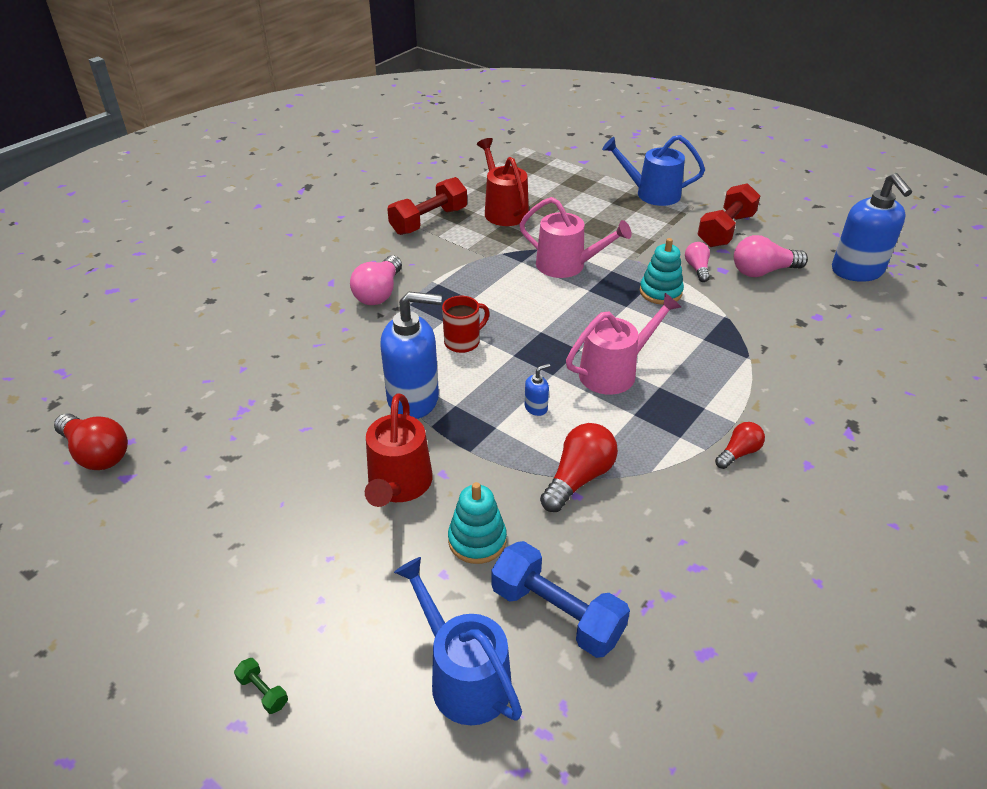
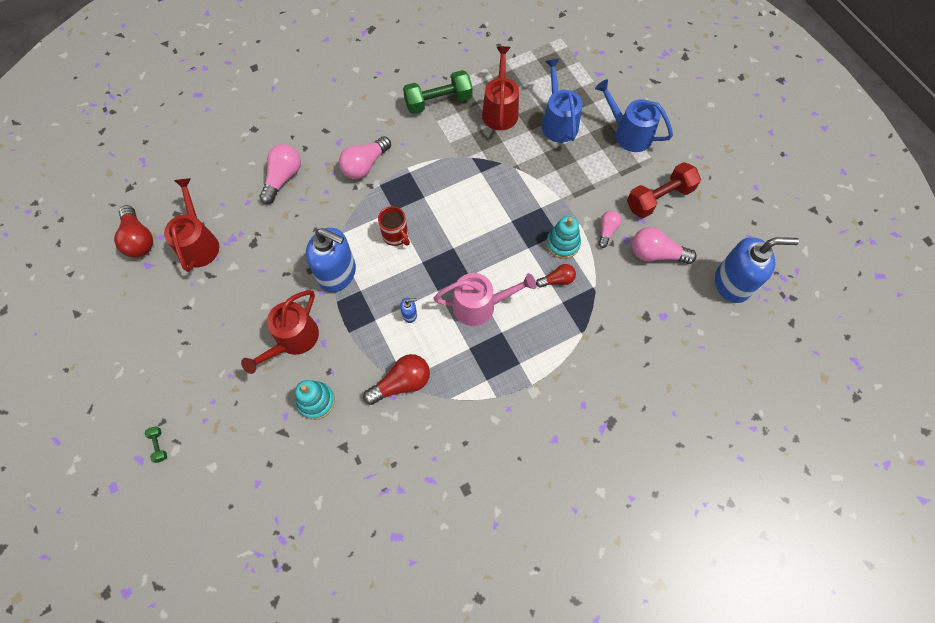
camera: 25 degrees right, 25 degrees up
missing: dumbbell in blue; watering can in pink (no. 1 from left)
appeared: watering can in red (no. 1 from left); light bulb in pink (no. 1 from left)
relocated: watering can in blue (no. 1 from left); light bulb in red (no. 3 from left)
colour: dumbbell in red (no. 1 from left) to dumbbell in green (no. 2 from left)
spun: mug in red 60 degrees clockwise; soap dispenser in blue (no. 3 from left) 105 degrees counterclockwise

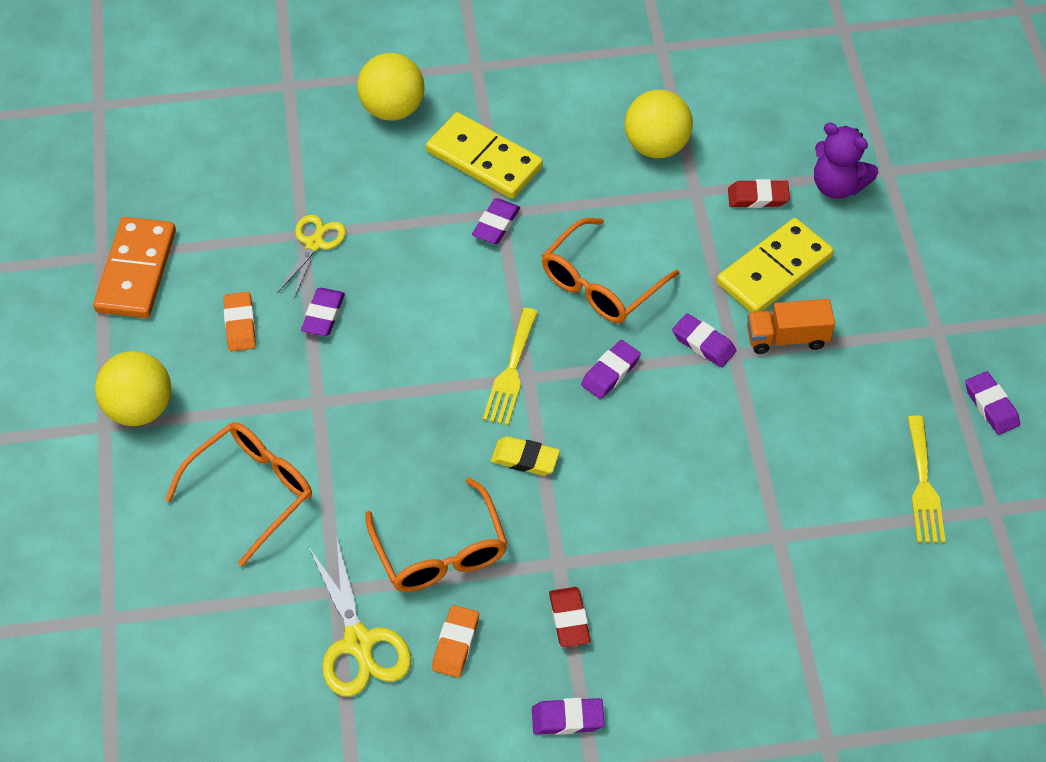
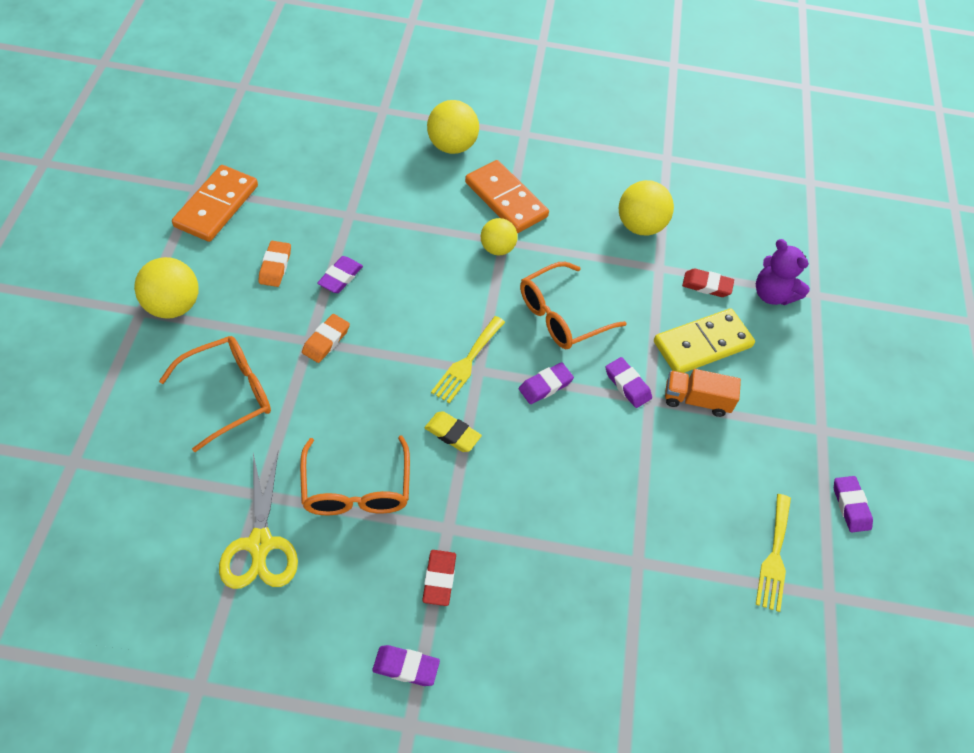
camera: 10 degrees right, 0 degrees up
missing: scissors in yellow (no. 1 from left)
relocated: eraser in orange (no. 2 from left)
exchanged: eraser in purple (no. 2 from left) to ball in yellow (no. 3 from left)
colour: domino in yellow (no. 1 from left) to domino in orange (no. 2 from left)

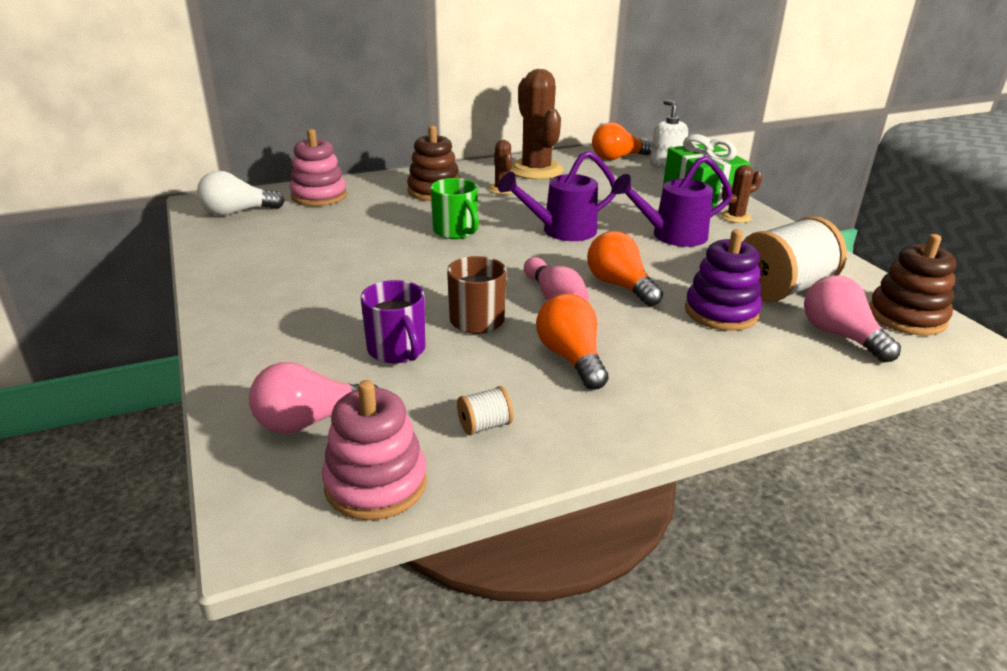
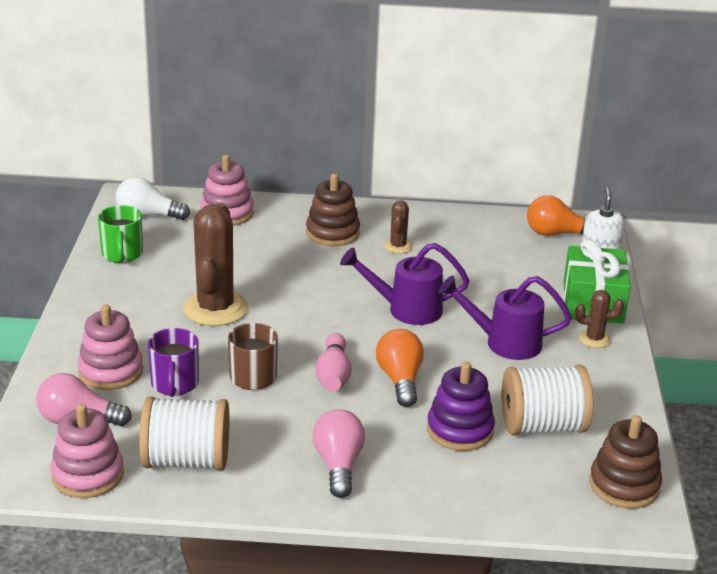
camera: 25 degrees right, 0 degrees up
missing: light bulb in orange (no. 1 from left)
appeared: stacking toy in pink (no. 2 from left)
relocated: mug in green; cactus in brown (no. 2 from left in the first image) to cactus in brown (no. 1 from left); light bulb in pink (no. 2 from left)
size: spool in white (no. 1 from left) x2.35

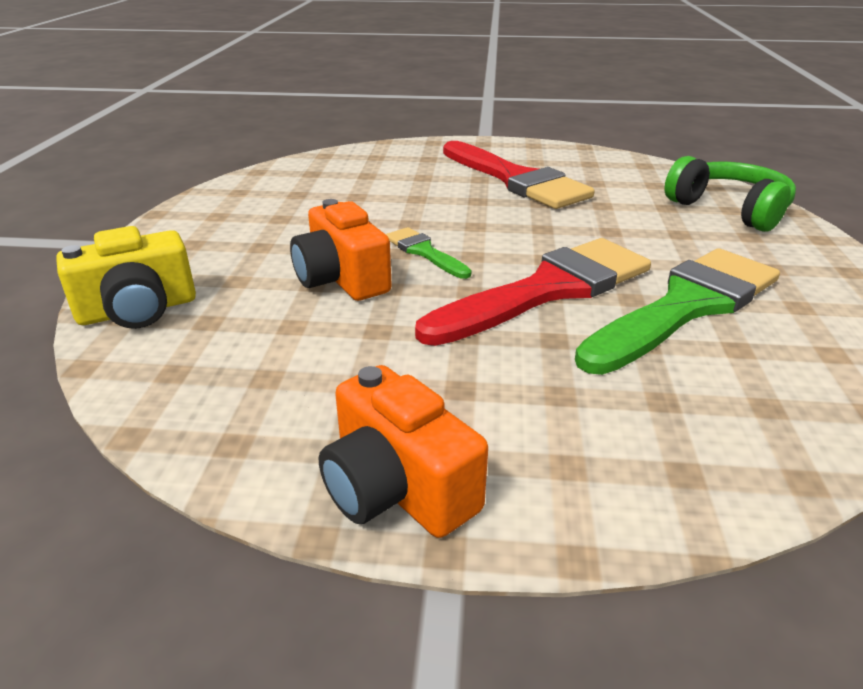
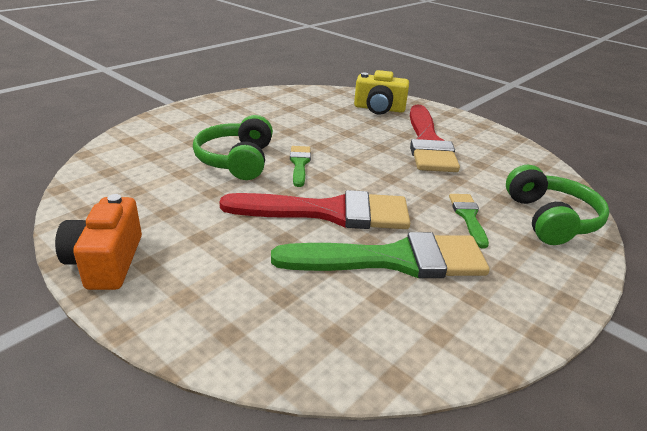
camera: 35 degrees right, 0 degrees up
appeared: brush in green (no. 3 from left)
relocated: camera in yellow
exchanged: camera in orange (no. 1 from left) to headphones in green (no. 1 from left)

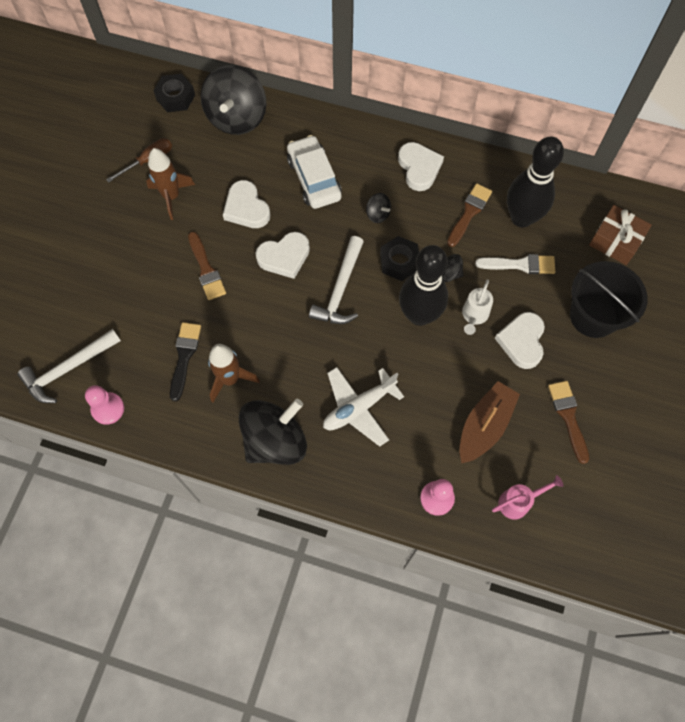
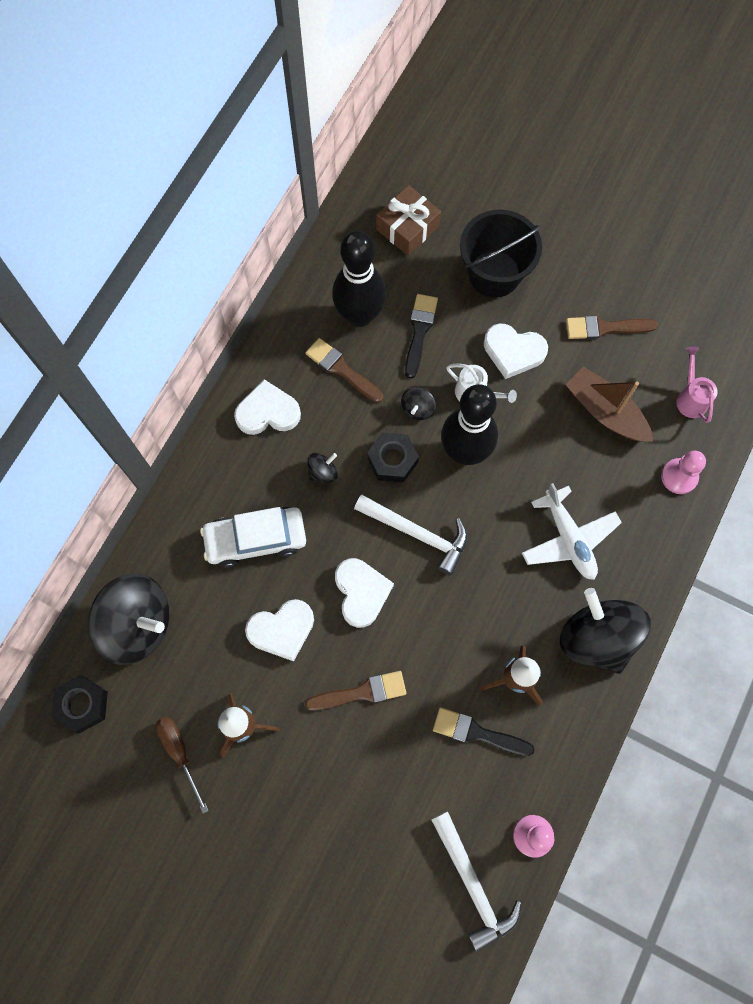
camera: 80 degrees left, 5 degrees up
colour: brush in white to brush in black (no. 1 from left)

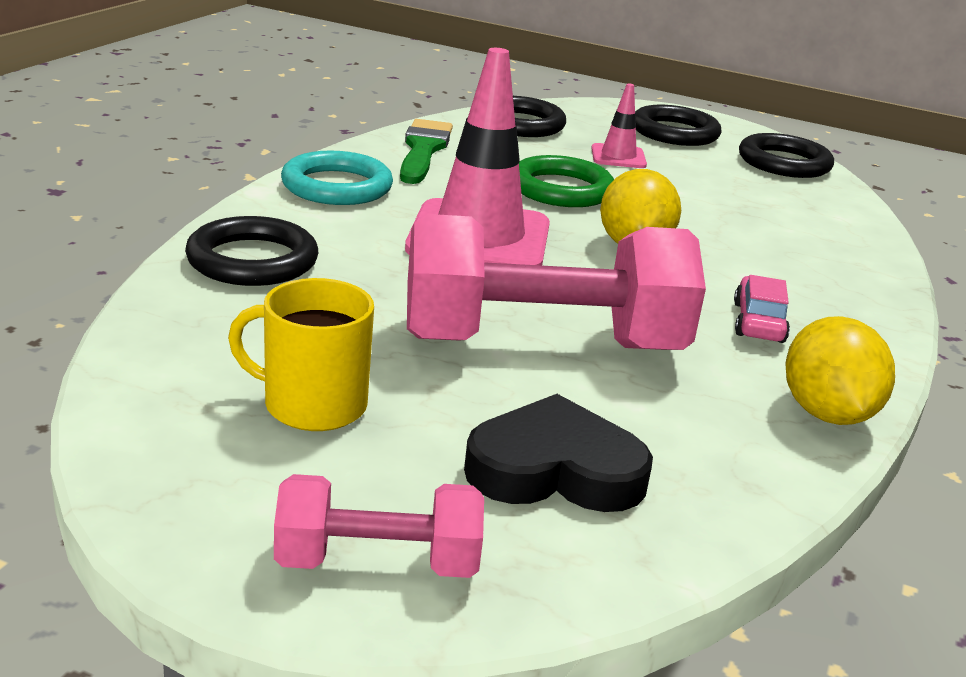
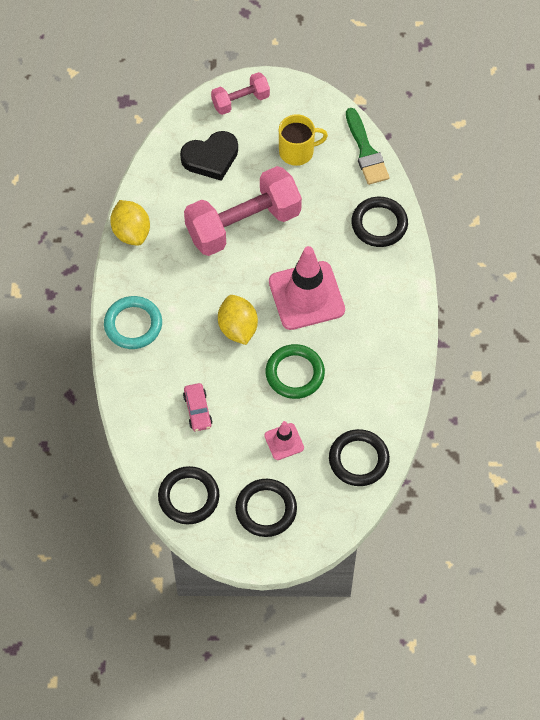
camera: 160 degrees right, 35 degrees up
relocated: ring in turquoise; brush in green; car in pink

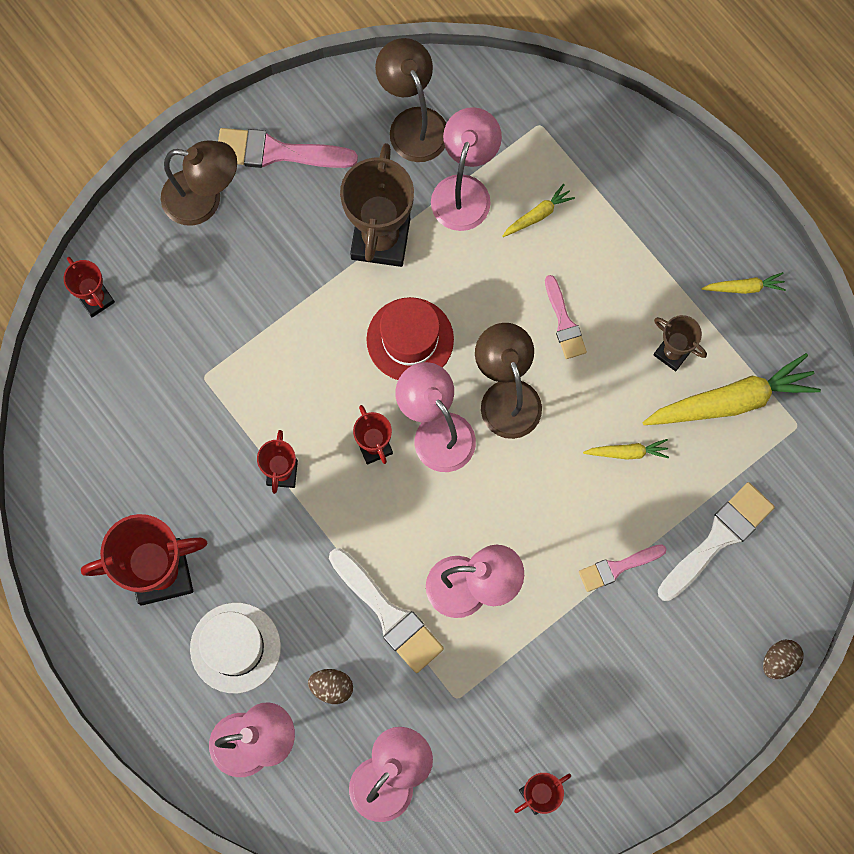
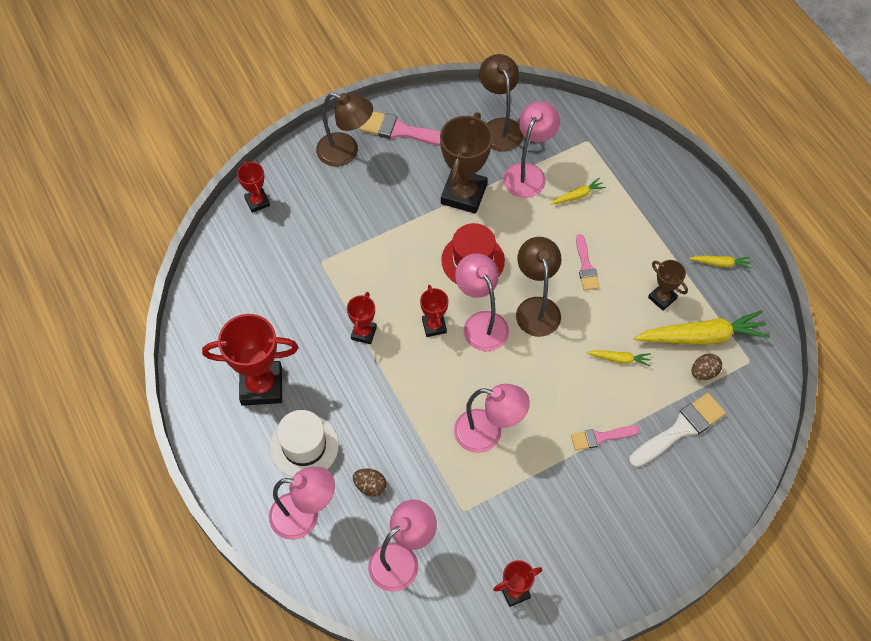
camera: 10 degrees right, 15 degrees down
missing: brush in white (no. 1 from left)
relocated: egg in brown (no. 2 from left)

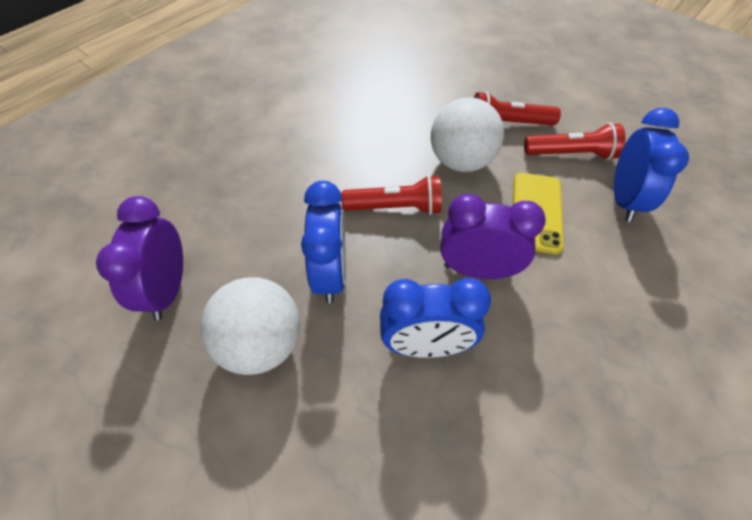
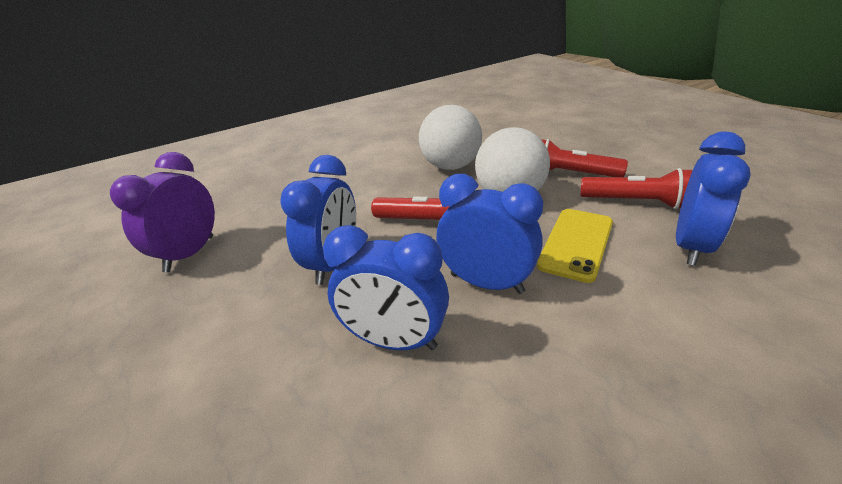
camera: 20 degrees right, 20 degrees down
relocated: ball in white (no. 1 from left)
colour: clock in purple (no. 2 from left) to clock in blue (no. 3 from left)

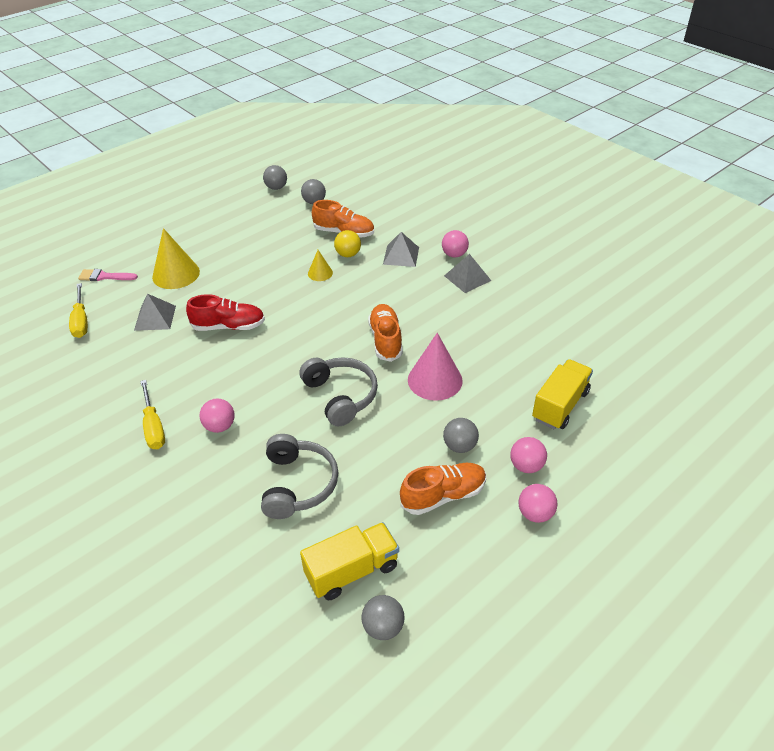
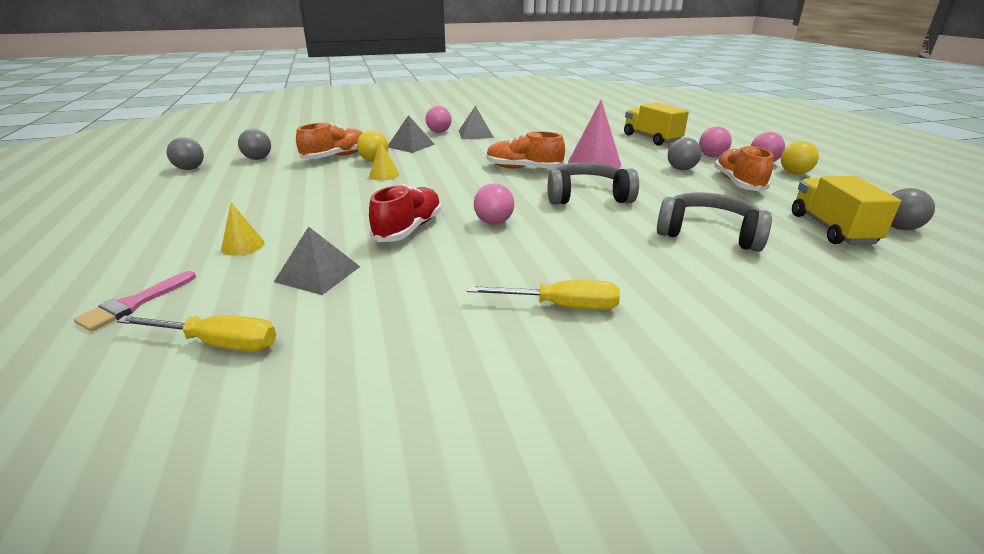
camera: 65 degrees left, 15 degrees down
appeared: ball in yellow (no. 2 from left)
relocated: ball in pink (no. 1 from left in the first image) to ball in pink (no. 2 from left)
size: cone in yellow (no. 1 from left) x0.53

